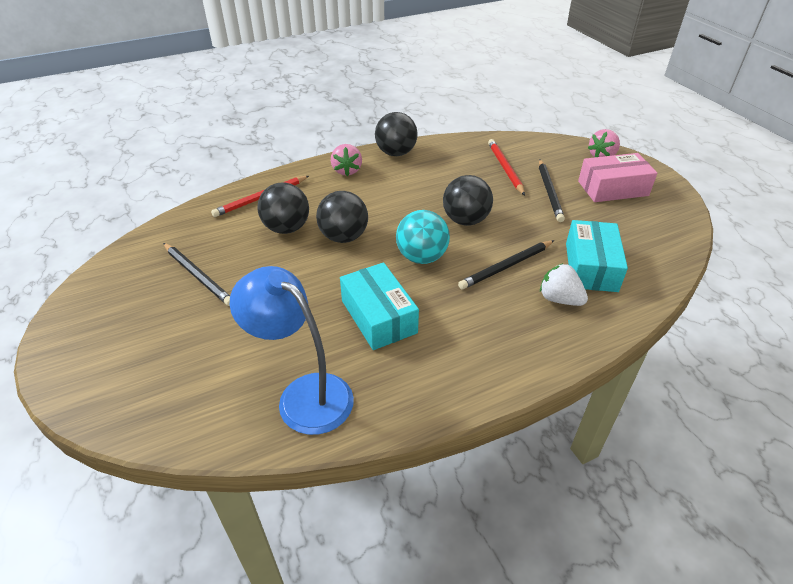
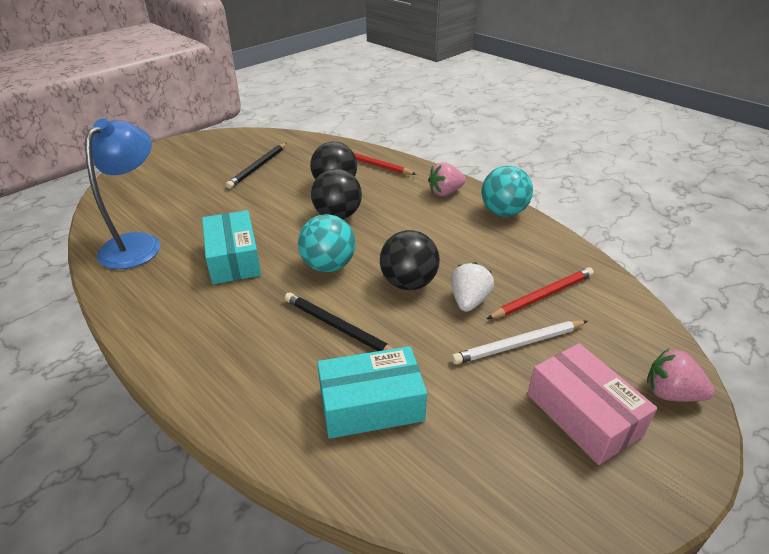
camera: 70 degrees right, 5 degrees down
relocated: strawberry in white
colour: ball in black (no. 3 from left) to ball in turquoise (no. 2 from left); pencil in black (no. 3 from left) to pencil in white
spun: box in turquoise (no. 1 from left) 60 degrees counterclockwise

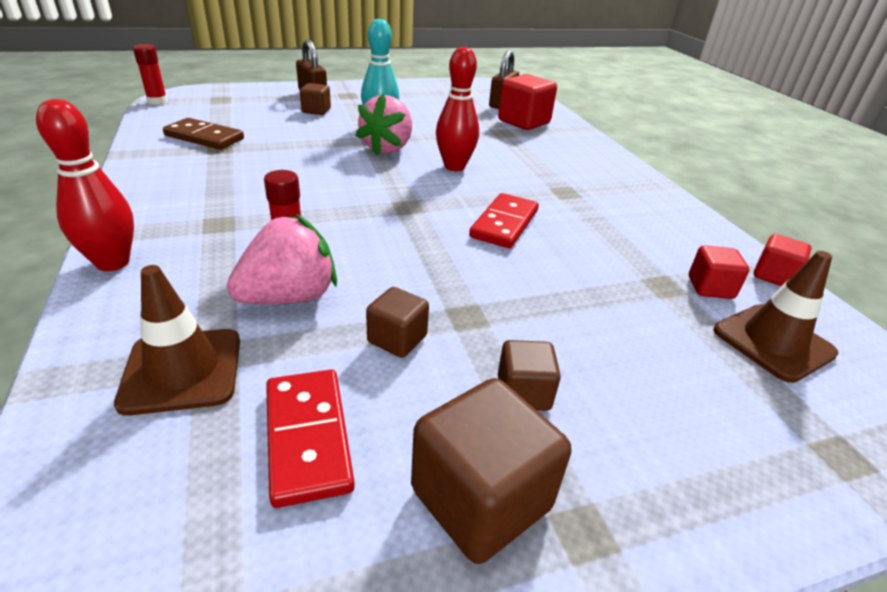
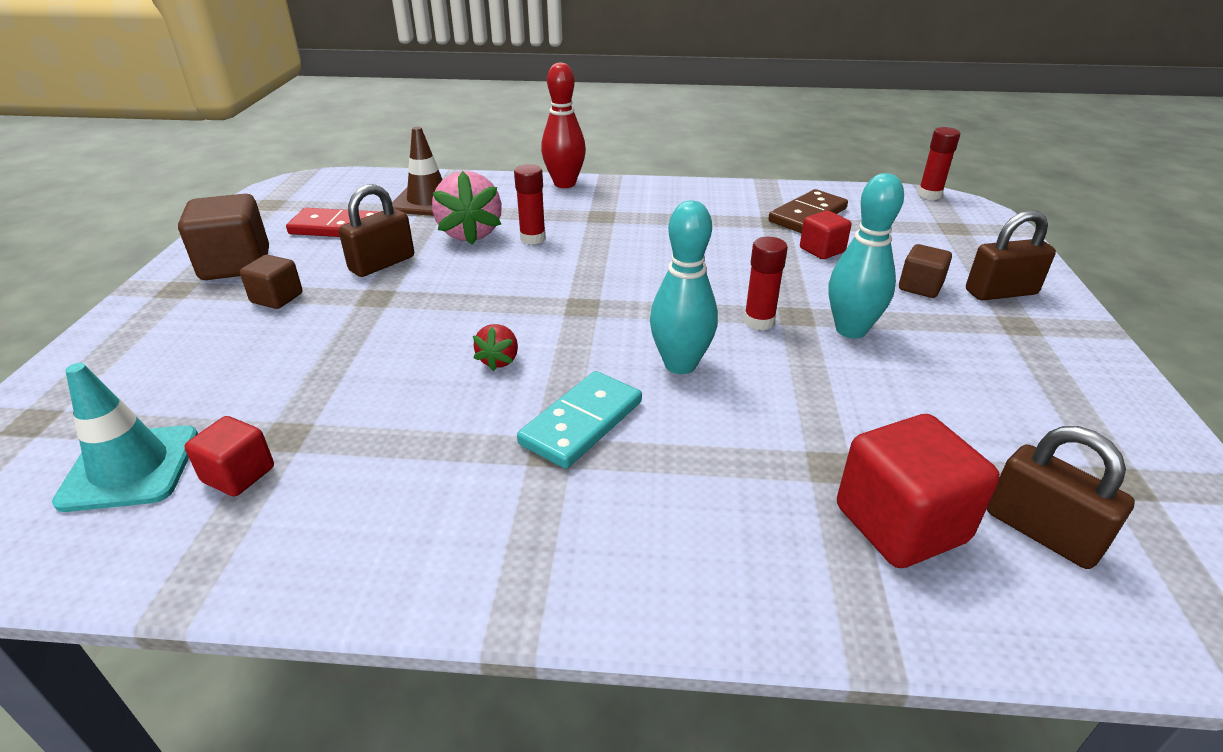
camera: 115 degrees right, 0 degrees up
appeared: domino in turquoise
relocated: cube in red (no. 3 from left in the first image) to cube in red (no. 2 from left)
exchanged: strawberry in pink (no. 2 from left) to glue stick in red (no. 2 from left); cube in brown (no. 2 from left) to padlock in brown (no. 1 from left); domino in red (no. 2 from left) to strawberry in red
colour: bowling pin in red (no. 2 from left) to bowling pin in turquoise (no. 1 from left); traffic cone in brown (no. 2 from left) to traffic cone in turquoise

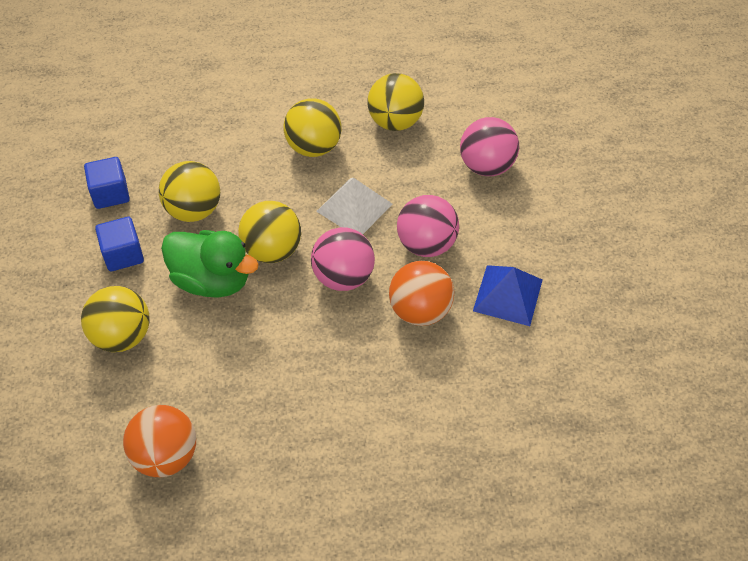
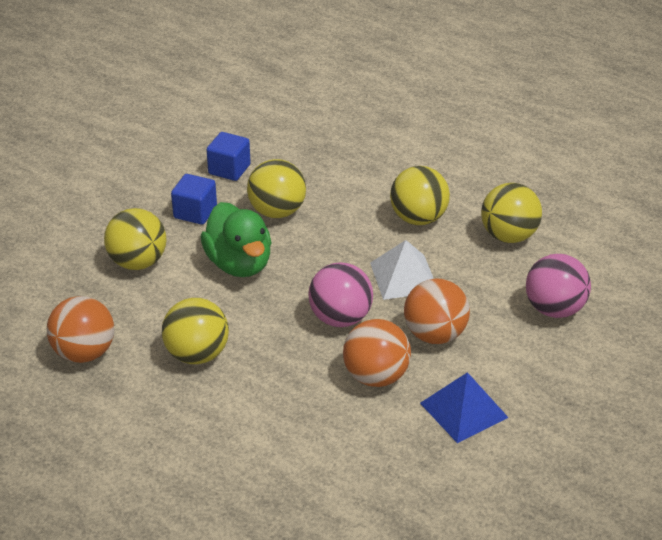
camera: 40 degrees right, 15 degrees down
relocated: ball in yellow (no. 3 from left in the first image) to ball in yellow (no. 2 from left)
colour: ball in pink (no. 2 from left) to ball in orange (no. 3 from left)

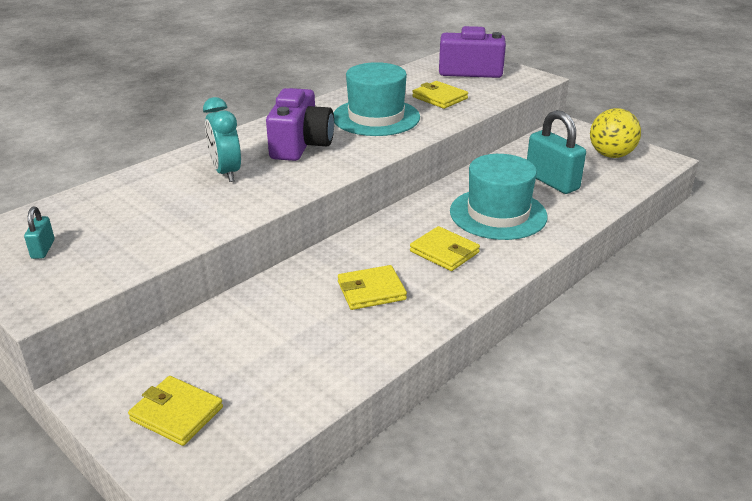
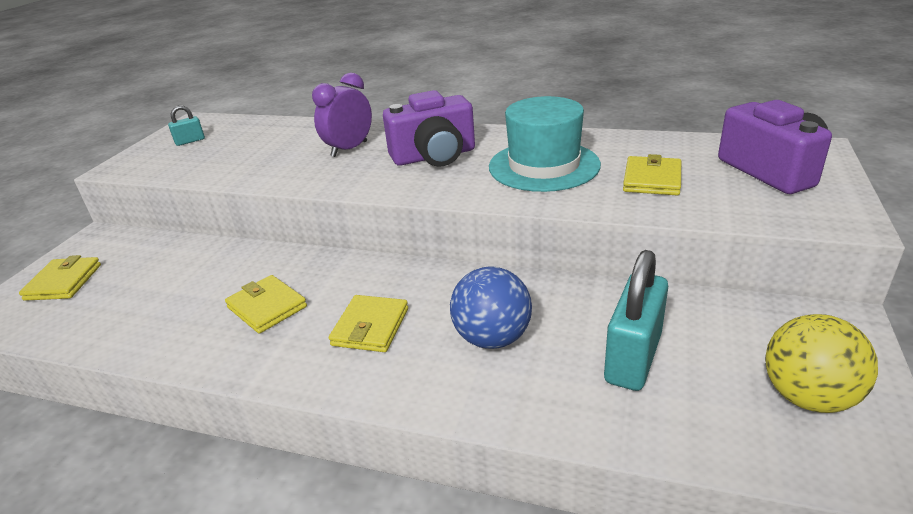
camera: 65 degrees right, 0 degrees up
exchanged: hat in turquoise (no. 2 from left) to ball in blue
colour: clock in turquoise to clock in purple

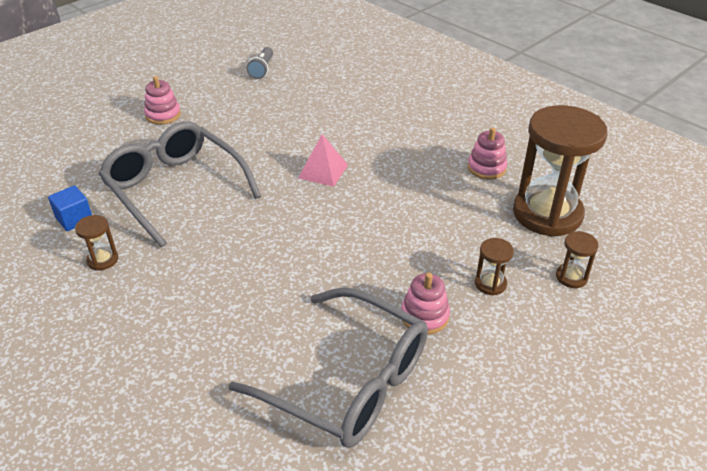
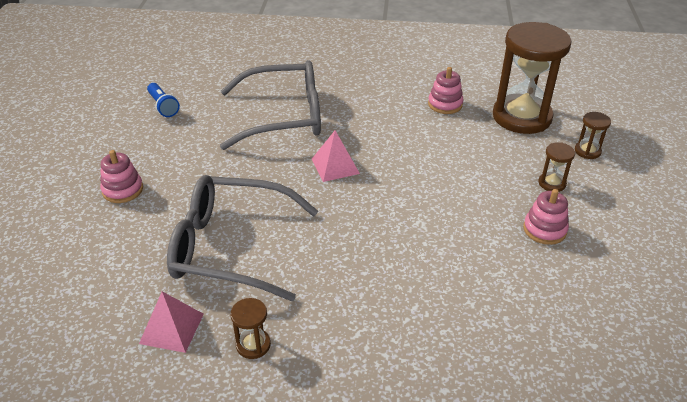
camera: 40 degrees left, 0 degrees up
relocated: glasses in grey (no. 2 from left)
exchanged: cube in blue to pyramid in pink (no. 1 from left)
colour: flashlight in grey to flashlight in blue

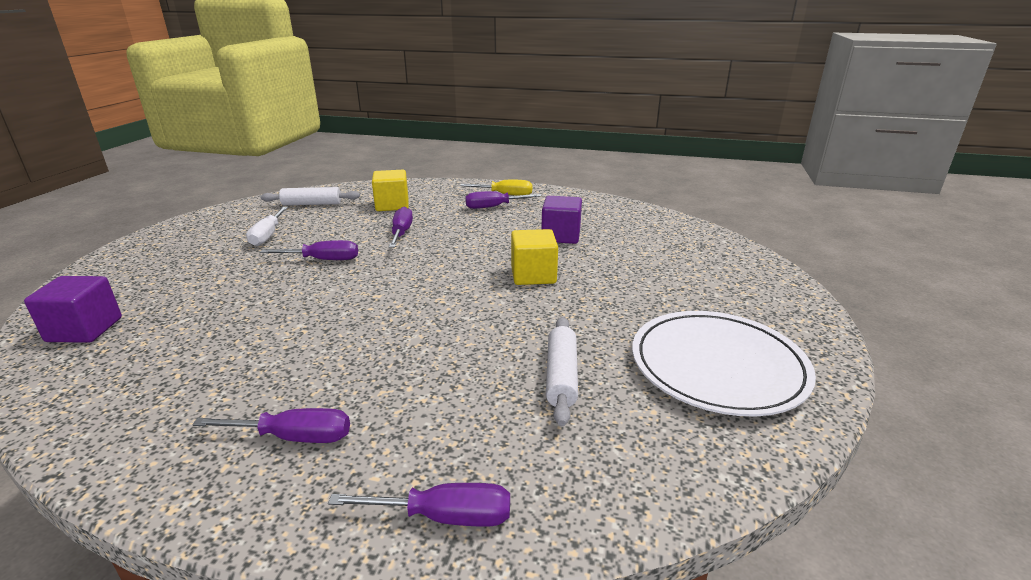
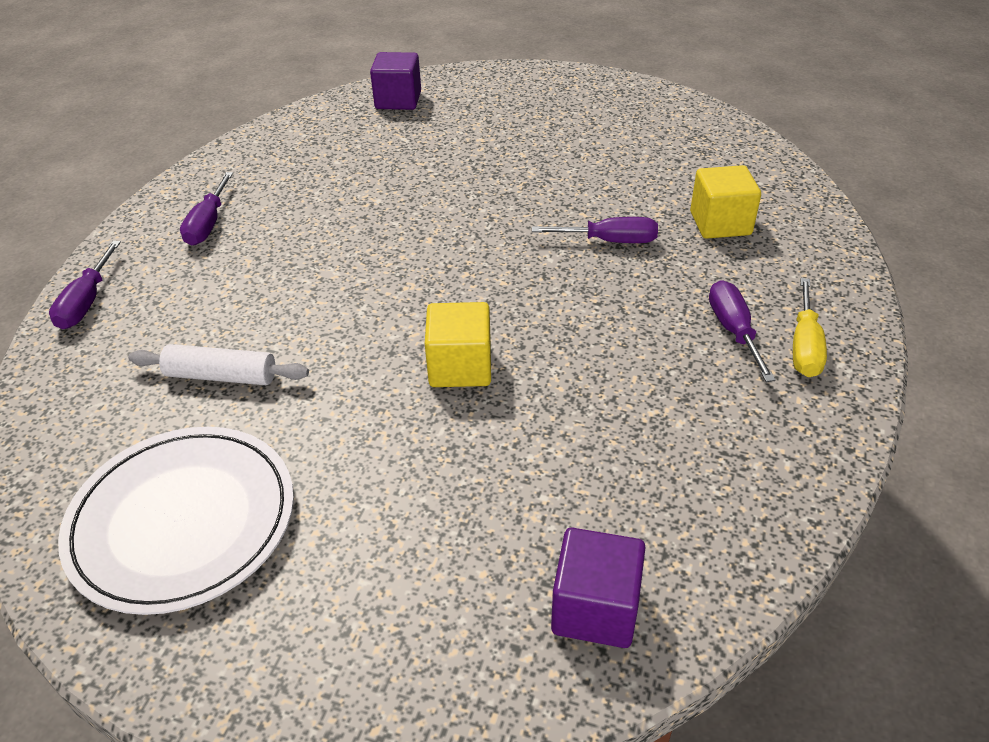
camera: 95 degrees right, 15 degrees up
missing: screwdriver in white; rolling pin in white (no. 1 from left); screwdriver in purple (no. 2 from left)
relocated: cube in purple (no. 2 from left)

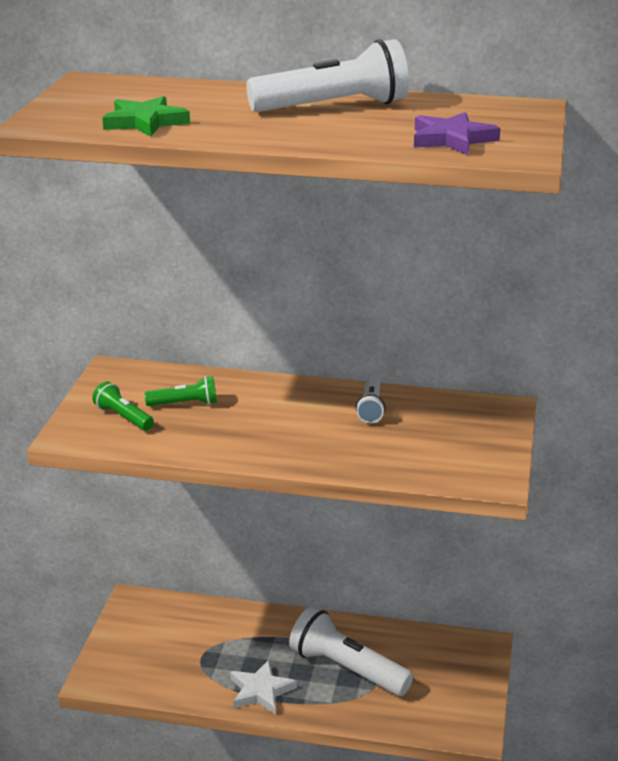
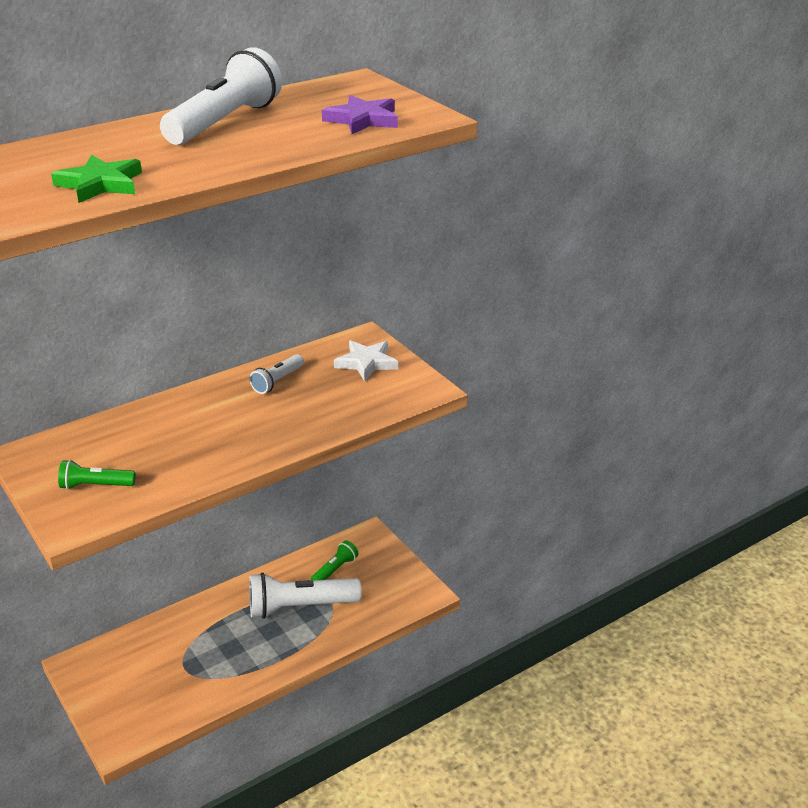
camera: 45 degrees left, 5 degrees up
relocated: flashlight in green (no. 2 from left); star in white
spun: flashlight in white (no. 3 from left in the first image) 75 degrees clockwise

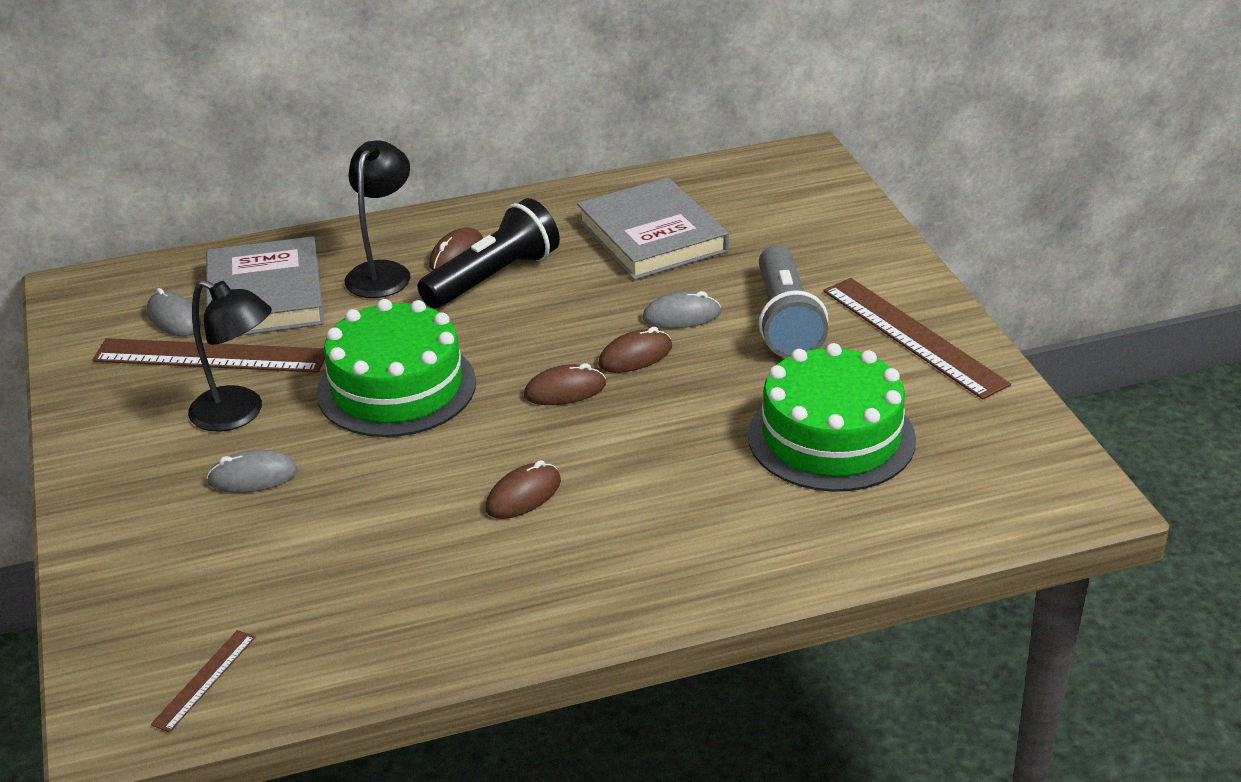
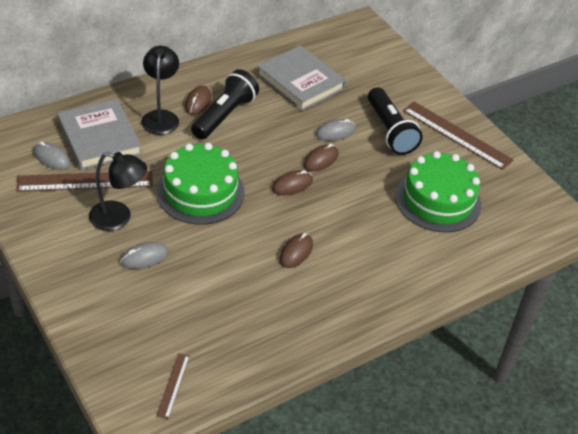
camera: 20 degrees left, 10 degrees up
colour: flashlight in grey to flashlight in black (no. 2 from left)

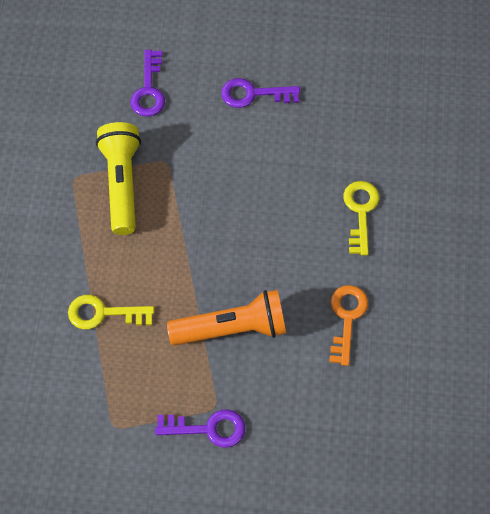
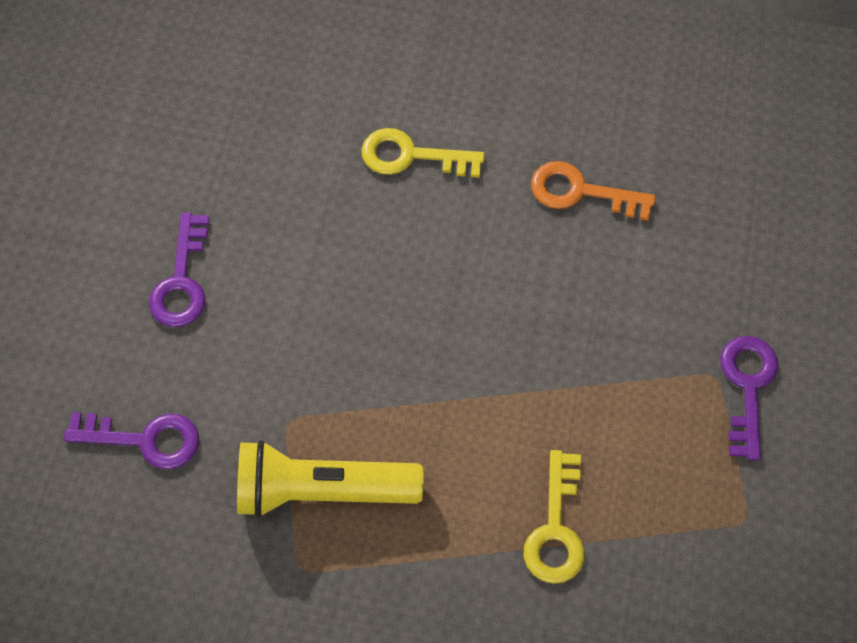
camera: 85 degrees left, 0 degrees up
missing: flashlight in orange

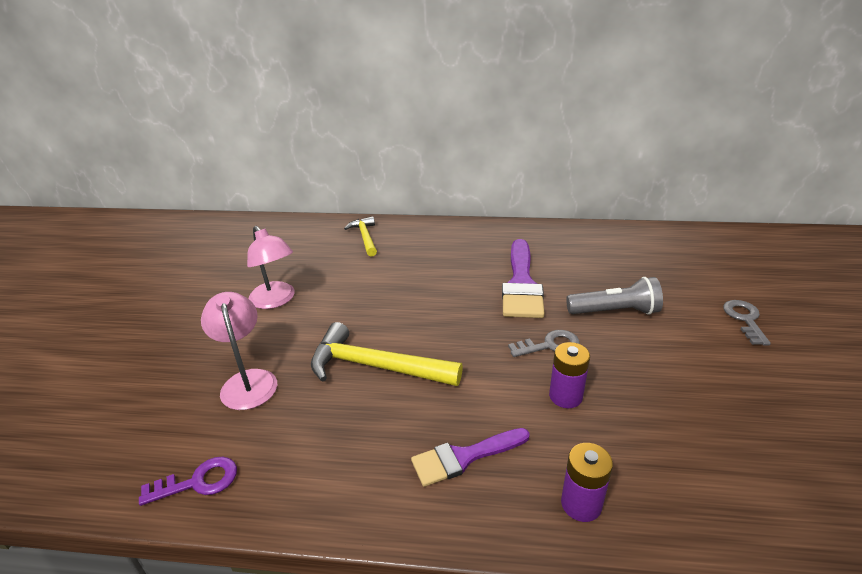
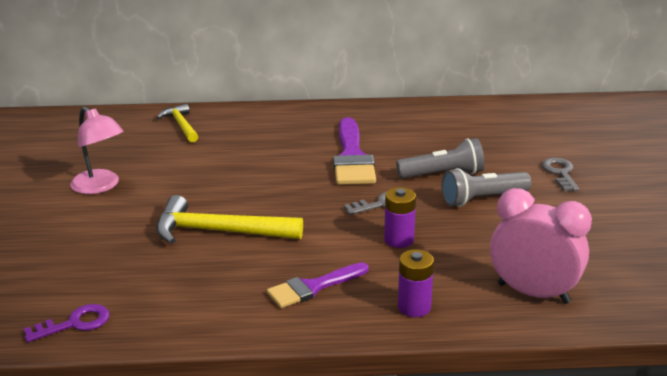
camera: 10 degrees left, 5 degrees down
missing: lamp in pink (no. 1 from left)
appeared: flashlight in grey (no. 2 from left); clock in pink

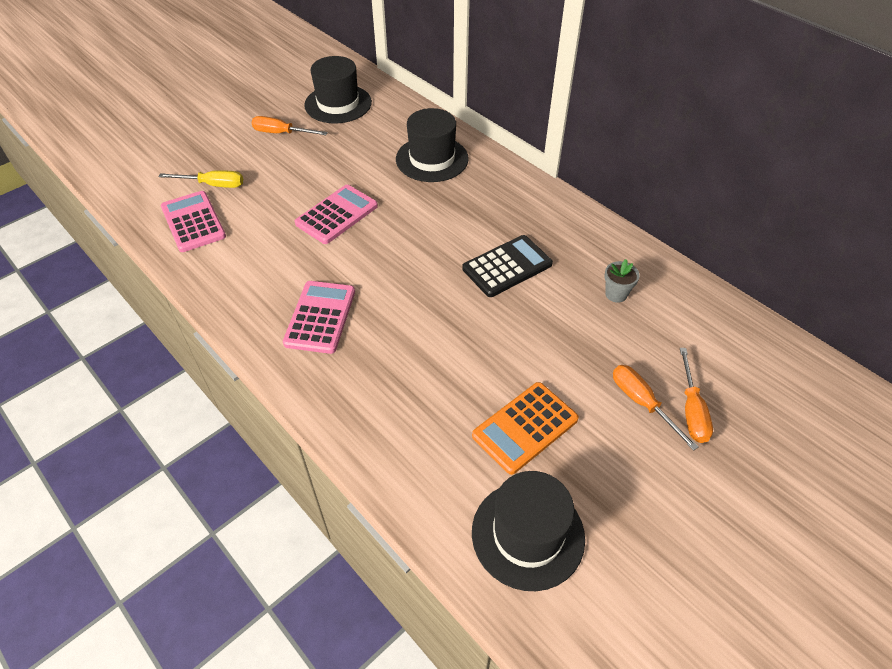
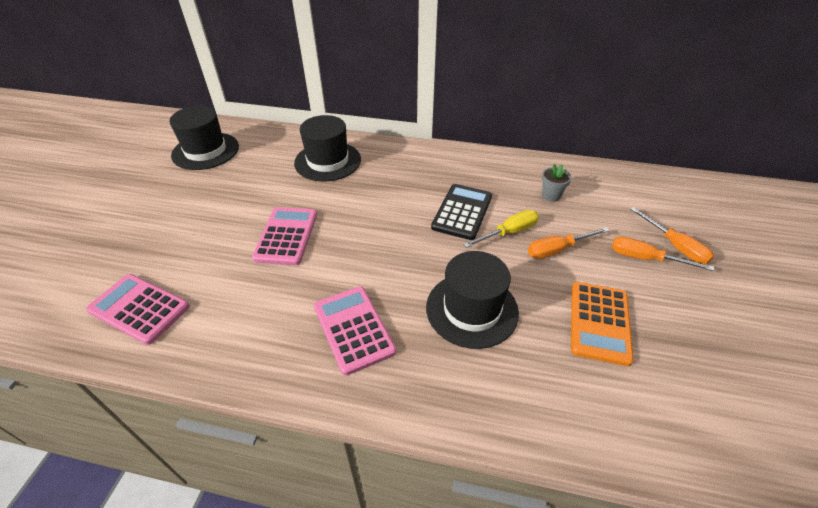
camera: 35 degrees left, 5 degrees down
relocated: screwdriver in yellow; screwdriver in orange (no. 1 from left); hat in black (no. 3 from left)

